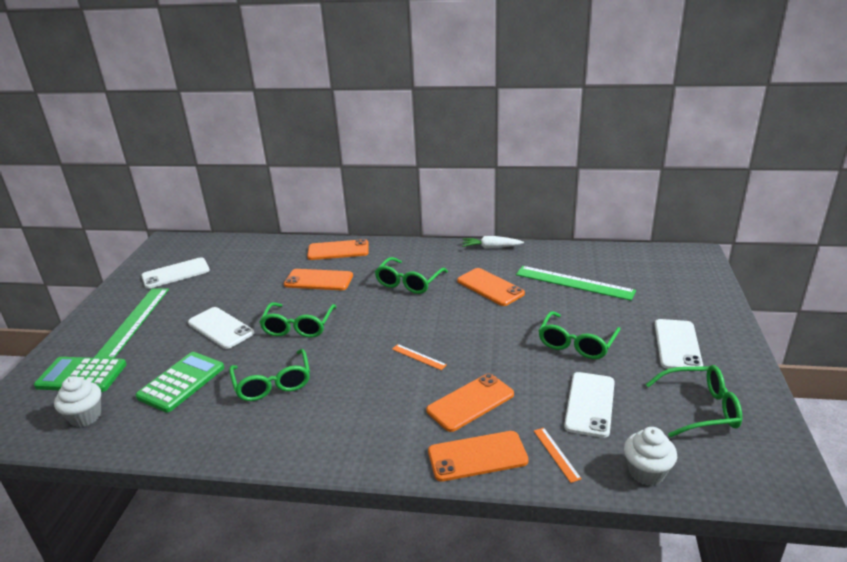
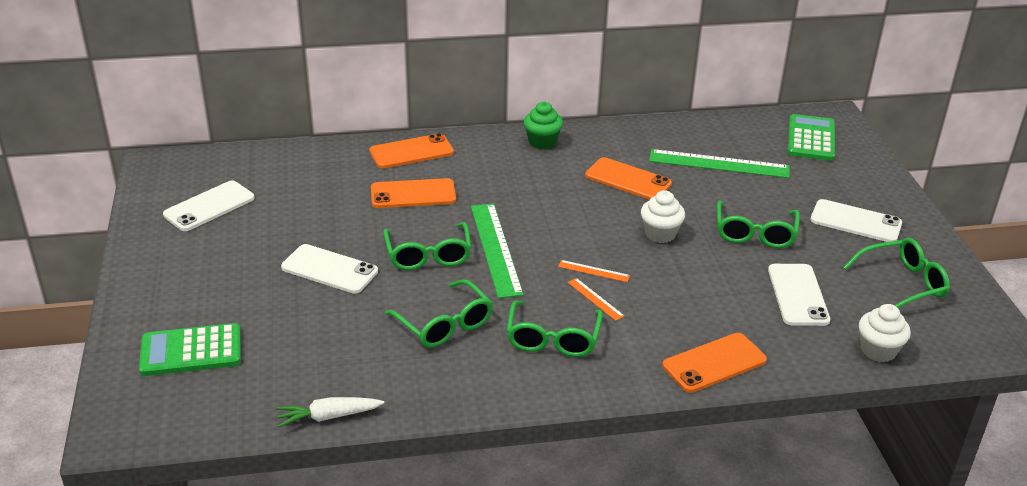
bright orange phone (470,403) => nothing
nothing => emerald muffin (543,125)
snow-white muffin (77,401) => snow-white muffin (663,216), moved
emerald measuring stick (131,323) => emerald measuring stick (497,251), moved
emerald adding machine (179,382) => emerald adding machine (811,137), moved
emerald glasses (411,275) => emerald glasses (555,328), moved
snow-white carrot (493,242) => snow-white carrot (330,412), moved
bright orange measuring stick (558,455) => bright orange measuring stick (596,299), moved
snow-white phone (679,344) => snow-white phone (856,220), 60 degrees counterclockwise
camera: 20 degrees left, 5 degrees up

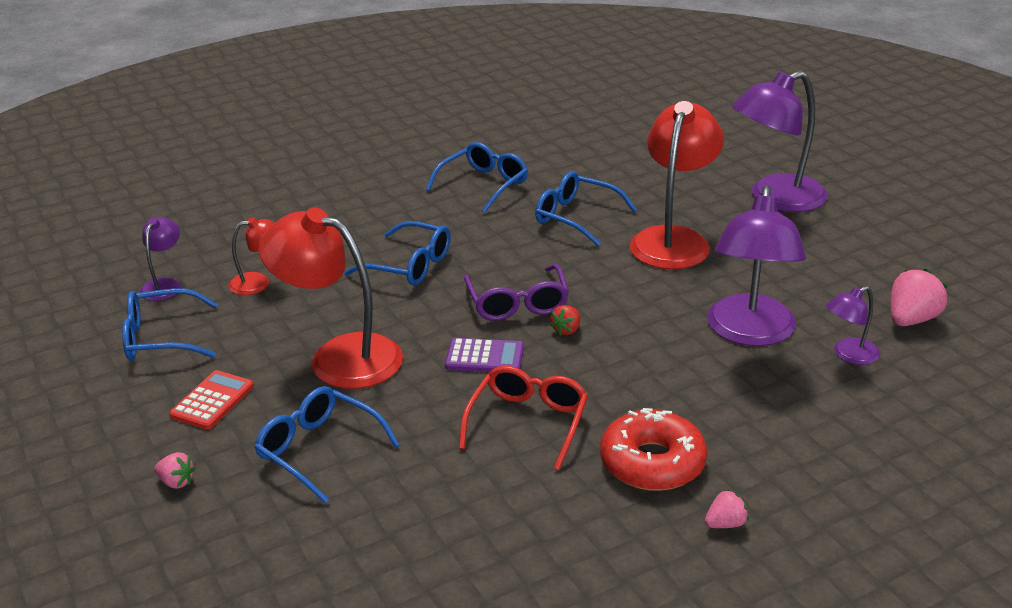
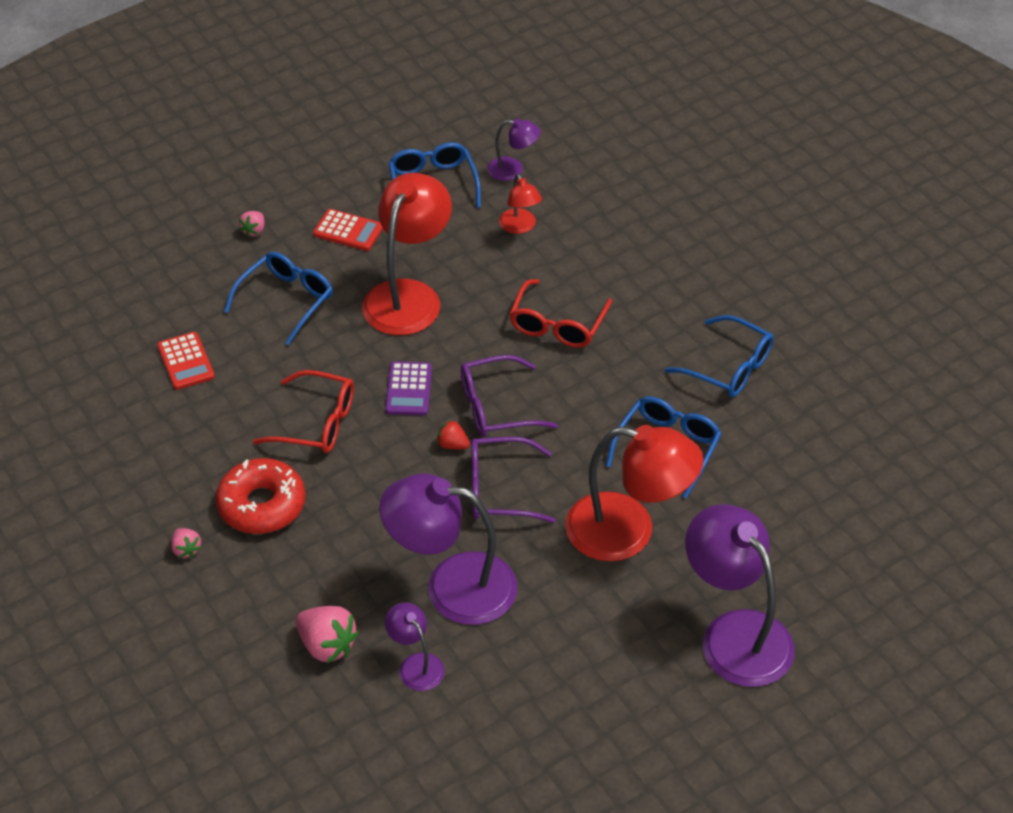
nothing => scarlet adding machine (186,361)
nothing => purple glasses (513,480)
rose-pink berry (919,297) => rose-pink berry (327,634), moved
cobalt glasses (397,253) => scarlet glasses (560,313)
camera: 85 degrees right, 15 degrees up

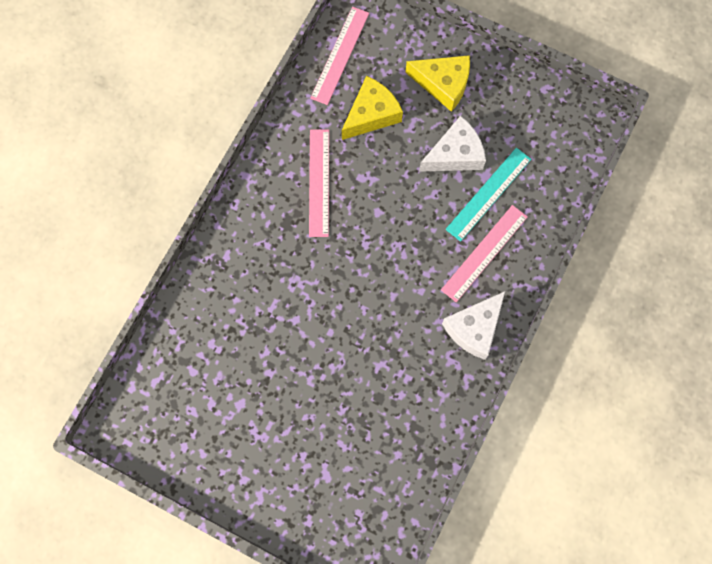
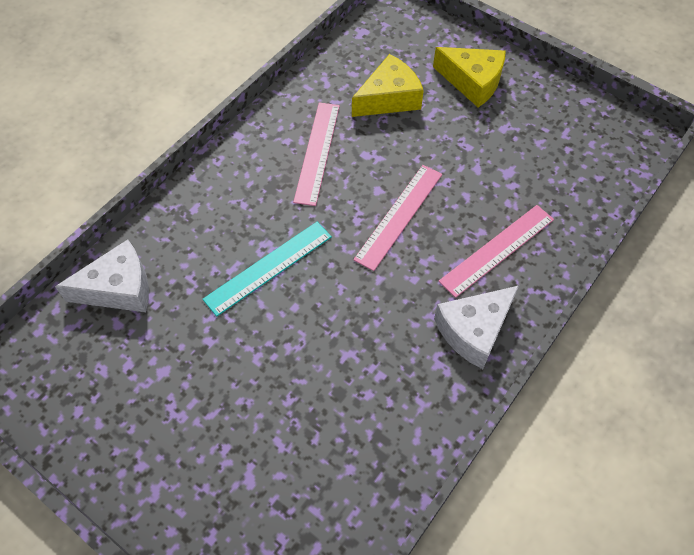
rose-pink measuring stick (339,56) => rose-pink measuring stick (397,218), moved
snow-white cheese (452,144) => snow-white cheese (102,275), moved
turquoise measuring stick (488,195) => turquoise measuring stick (267,269), moved
camera: 10 degrees right, 15 degrees down

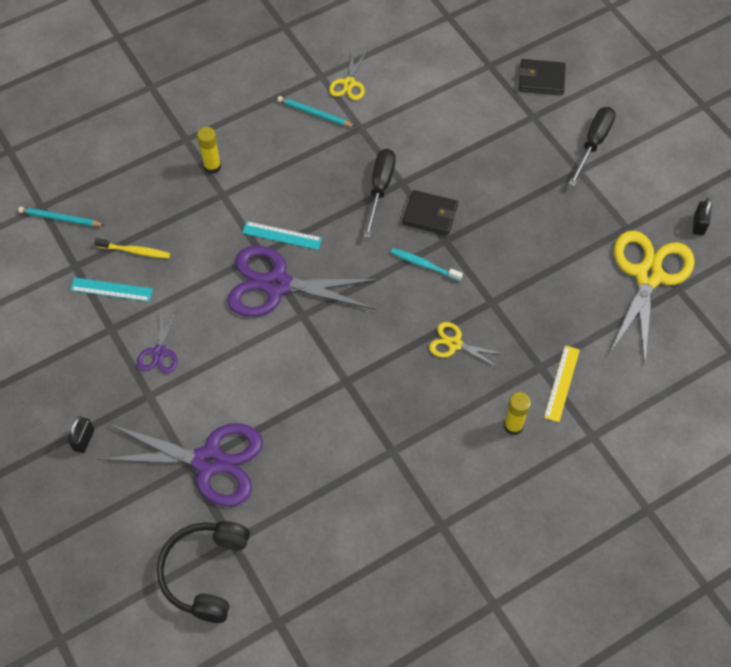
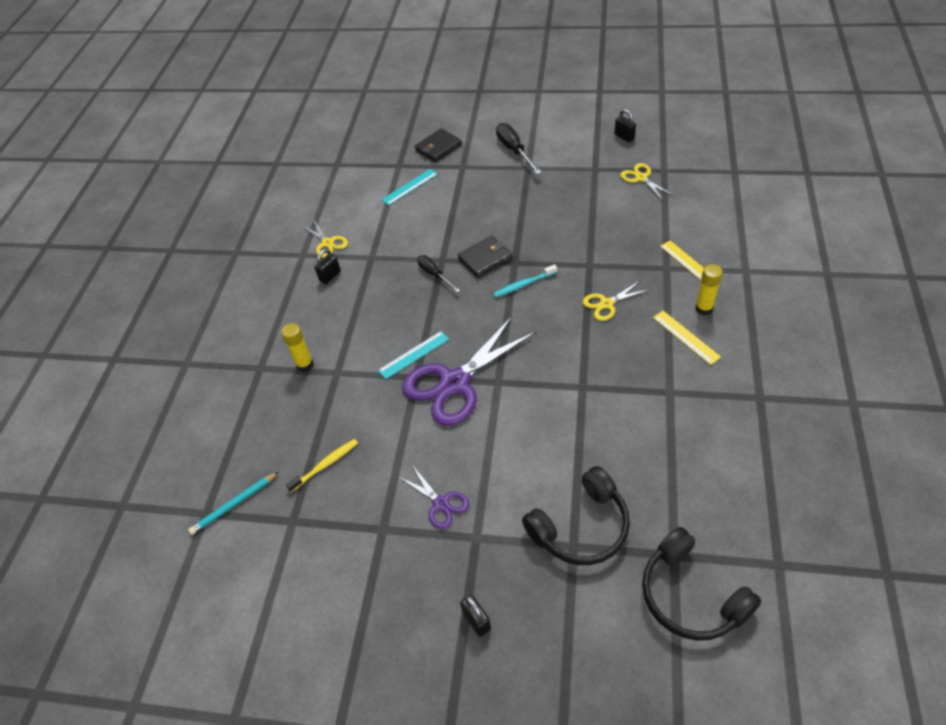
nothing => bright yellow measuring stick (687,338)
turquoise measuring stick (111,289) => turquoise measuring stick (409,187), moved
purple shears (180,464) => black over-ear headphones (576,515)
turquoise wooden pencil (316,111) => black padlock (328,266)
black screwdriver (379,193) => black screwdriver (438,273), x0.65
bright yellow shears (652,297) => bright yellow shears (647,182), x0.48
camera: 45 degrees left, 10 degrees down

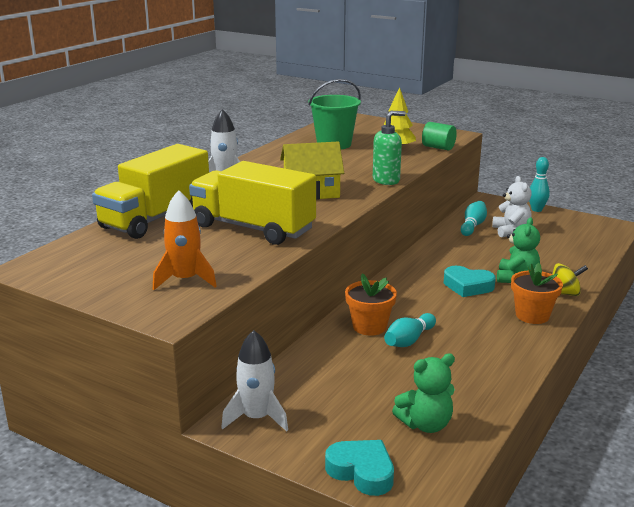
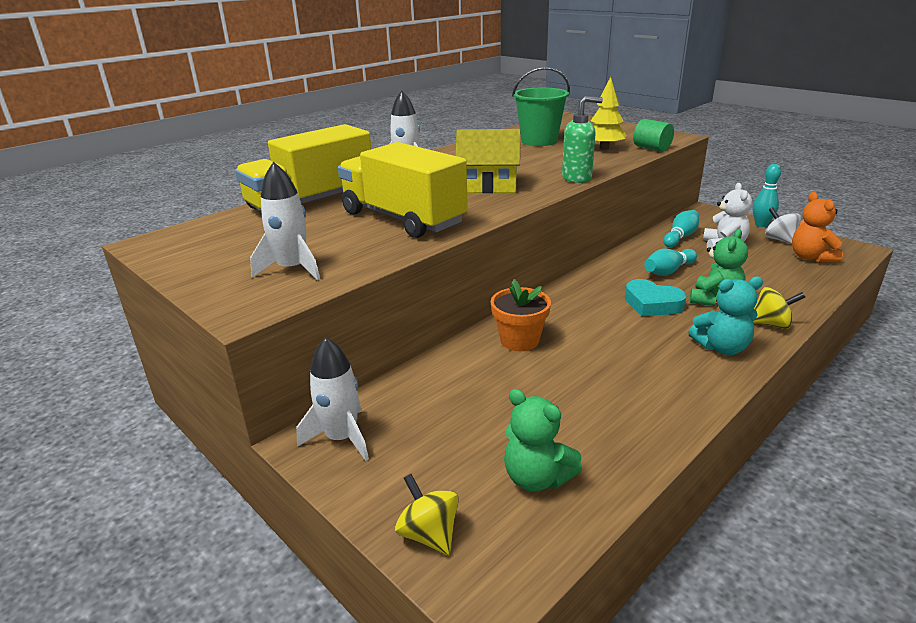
nothing => snow-white whirligig (783,225)
nothing => bright orange teddy bear (817,227)
turquoise skittle (410,330) => turquoise skittle (670,262), moved
turquoise heart shape (359,468) => bright yellow whirligig (427,514)
bright orange plant pot (537,293) => turquoise teddy bear (725,315)
bright orange toy rocket (185,240) => snow-white toy rocket (285,221)
emerald teddy bear (423,393) => emerald teddy bear (543,440), 45 degrees clockwise
camera: 15 degrees right, 5 degrees up

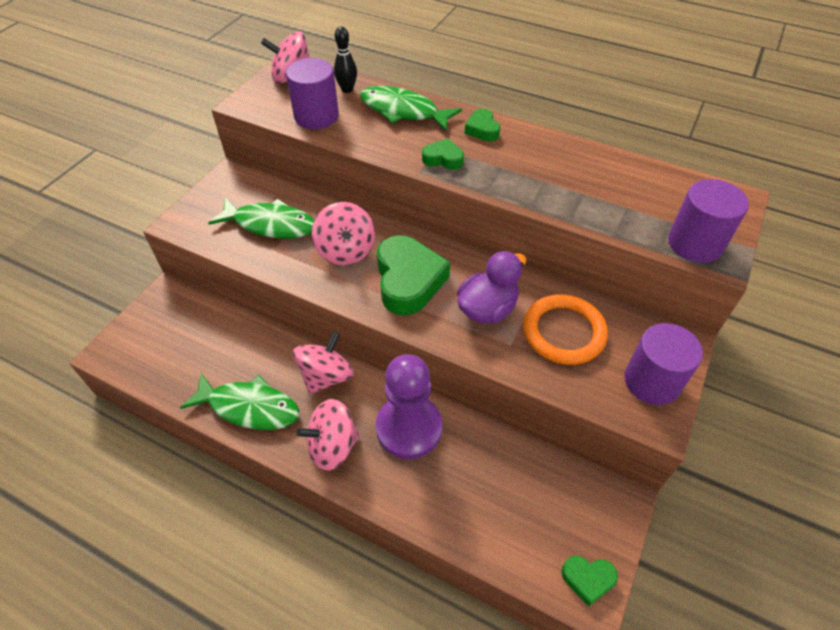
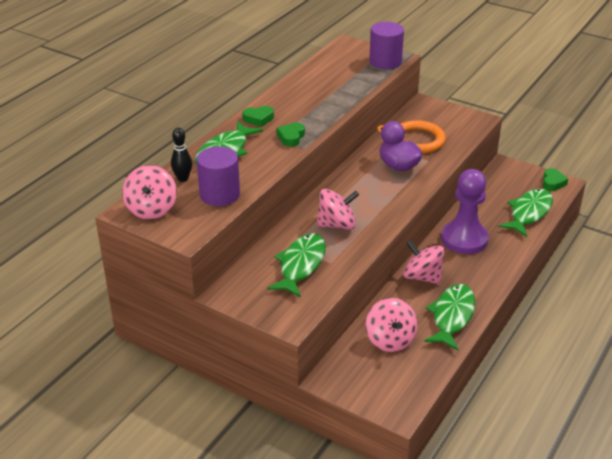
emerald heart shape (413,275) => nothing
purple cylinder (663,364) => nothing
nothing => emerald toy fish (526,212)
rose-pink whirligig (328,435) => rose-pink whirligig (392,325), moved
camera: 85 degrees left, 15 degrees down

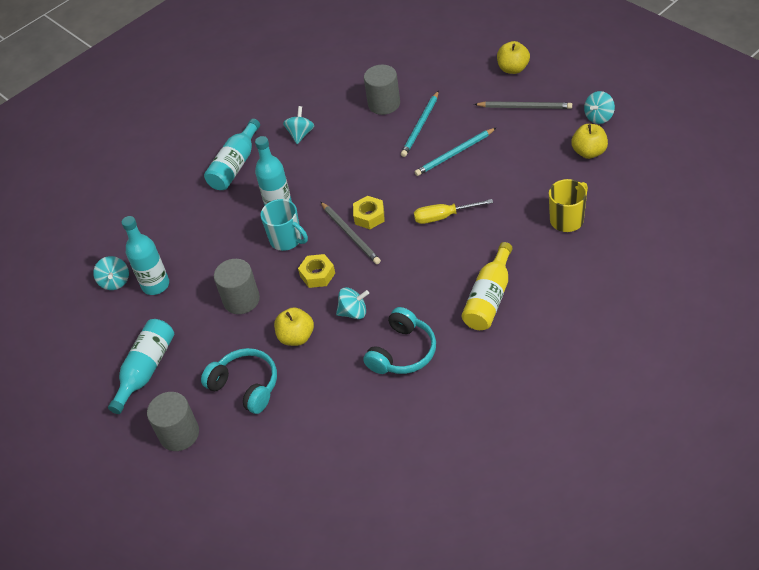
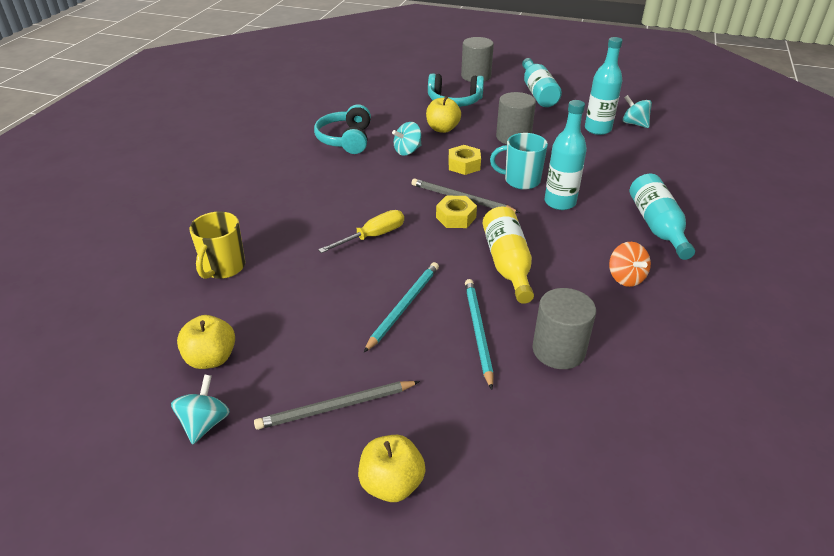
bright yellow bottle (486,286) => bright yellow bottle (508,255), moved
turquoise whirligig (298,125) => bright orange whirligig (630,264)
camera: 145 degrees right, 10 degrees down

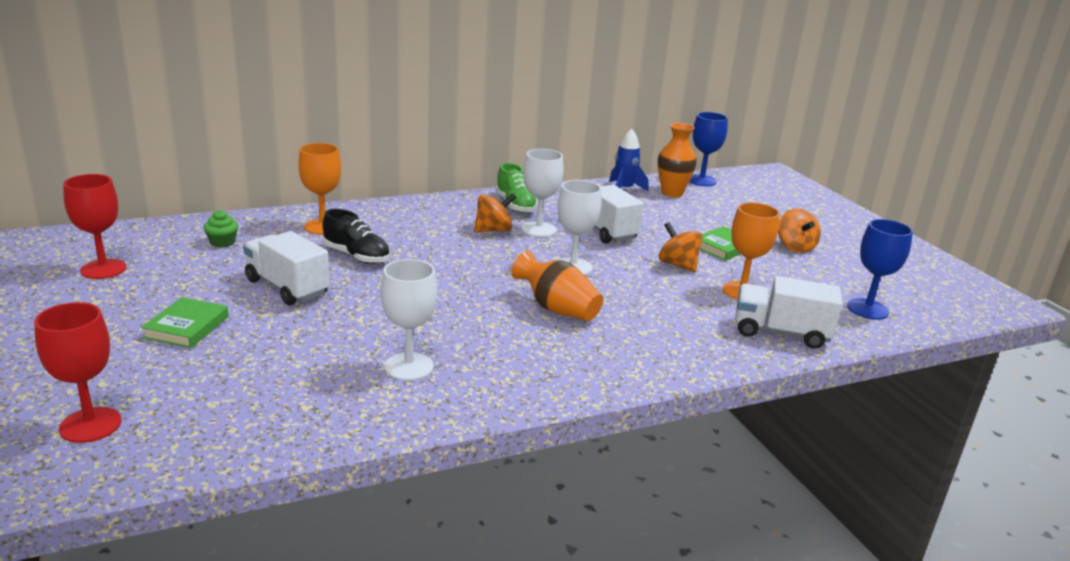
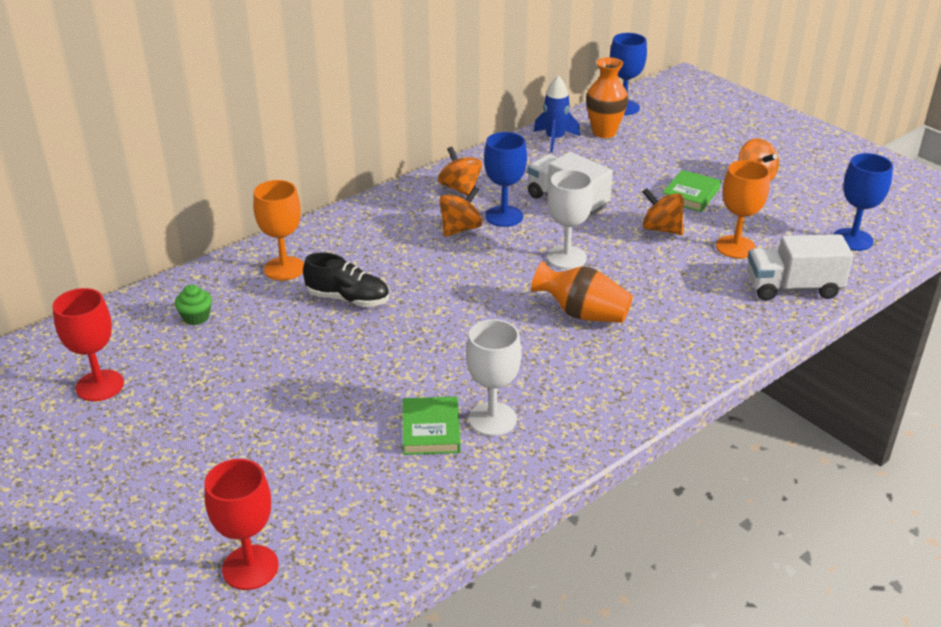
snow-white toy truck (286,268) => nothing
emerald hardback (185,322) => emerald hardback (432,426), moved
emerald sneaker (517,188) => bright orange whirligig (460,171)
snow-white goblet (542,193) => cobalt goblet (505,179)
camera: 15 degrees left, 10 degrees up

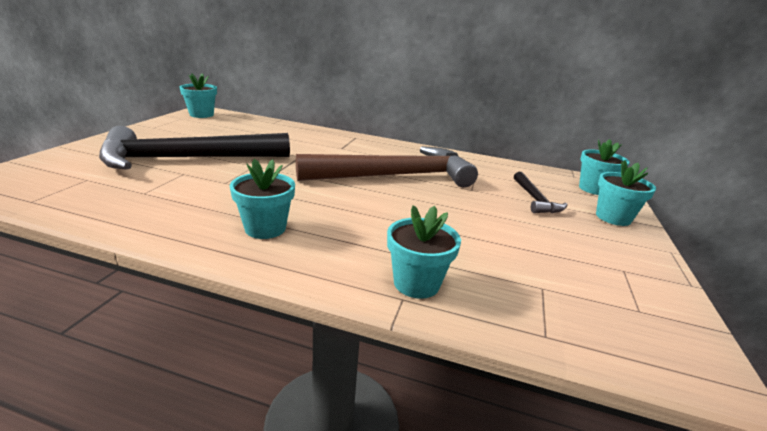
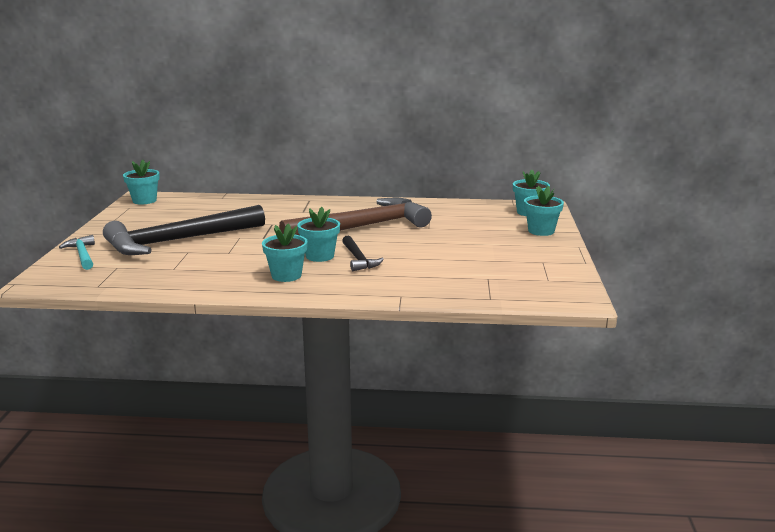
nothing => turquoise carpenter's hammer (77,252)
turquoise plant pot (424,252) => turquoise plant pot (318,234), moved
black carpenter's hammer (541,192) => black carpenter's hammer (363,253), moved
camera: 10 degrees left, 5 degrees down

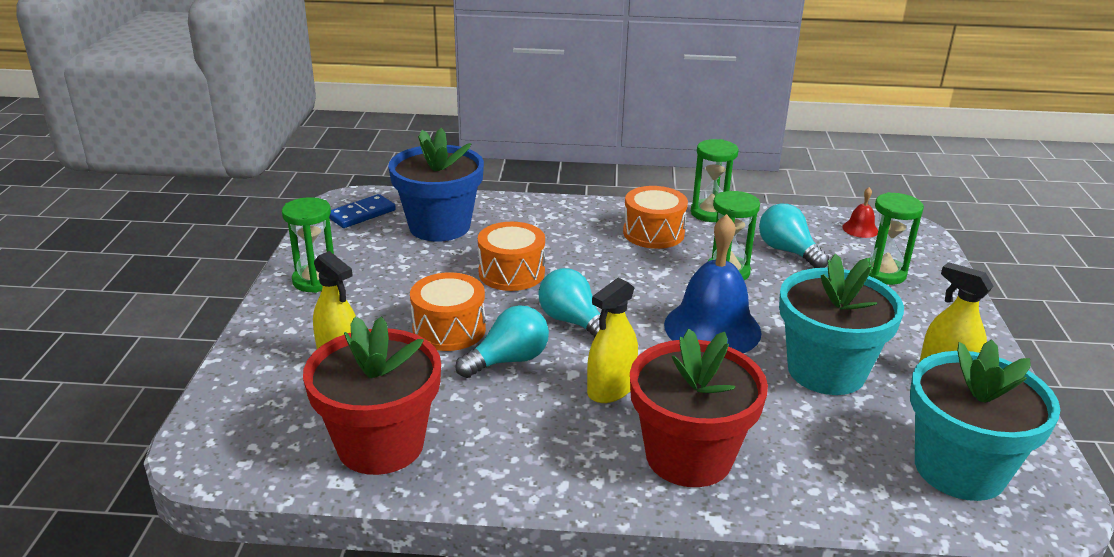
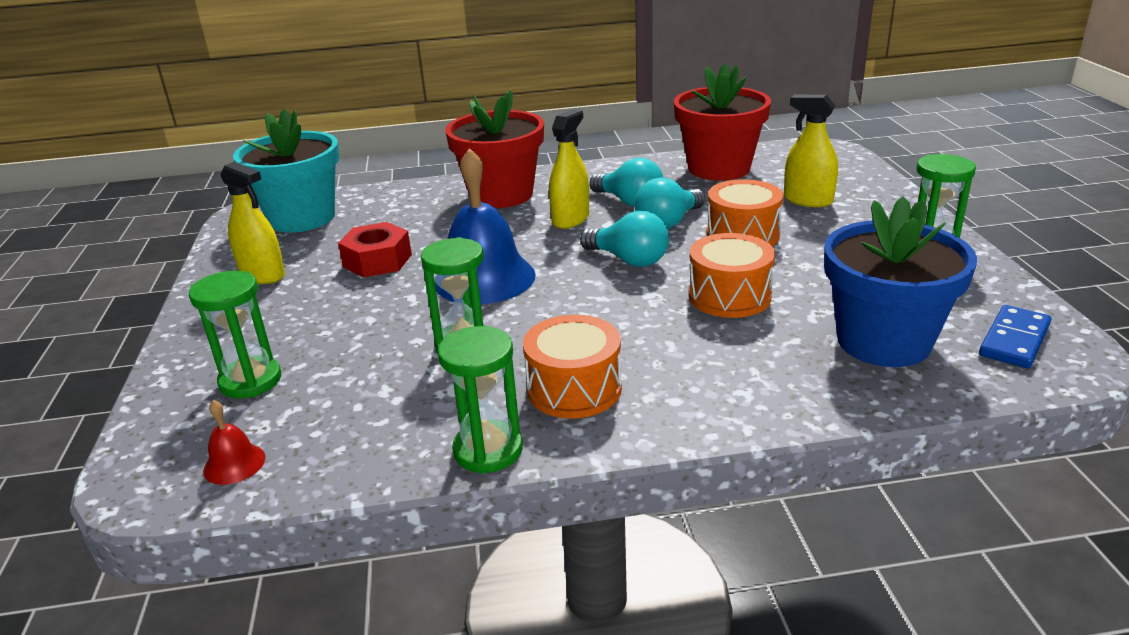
turquoise light bulb (794,235) => turquoise light bulb (626,182), moved
turquoise plant pot (841,324) => scarlet hexagon nut (375,249)
camera: 170 degrees right, 0 degrees up

